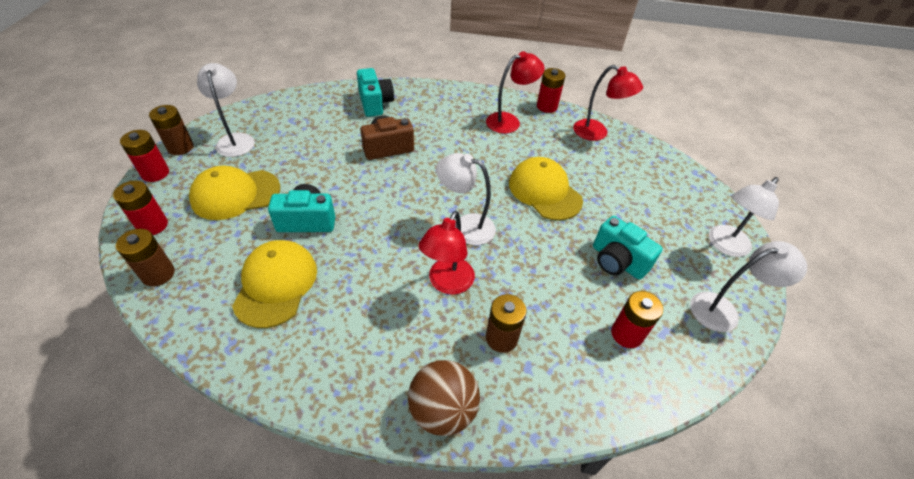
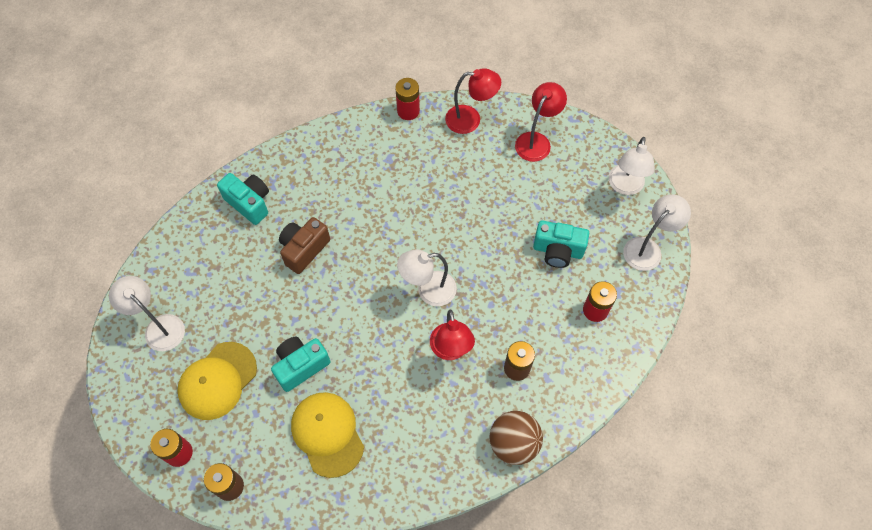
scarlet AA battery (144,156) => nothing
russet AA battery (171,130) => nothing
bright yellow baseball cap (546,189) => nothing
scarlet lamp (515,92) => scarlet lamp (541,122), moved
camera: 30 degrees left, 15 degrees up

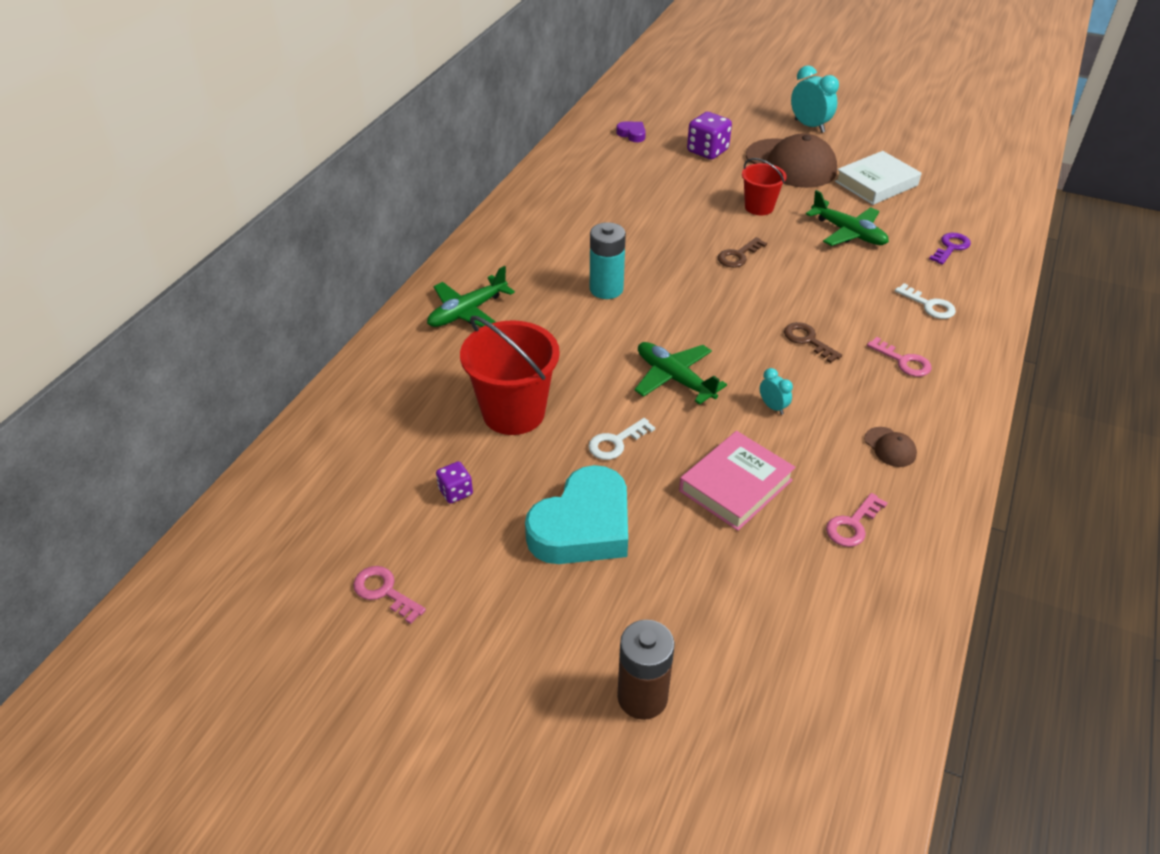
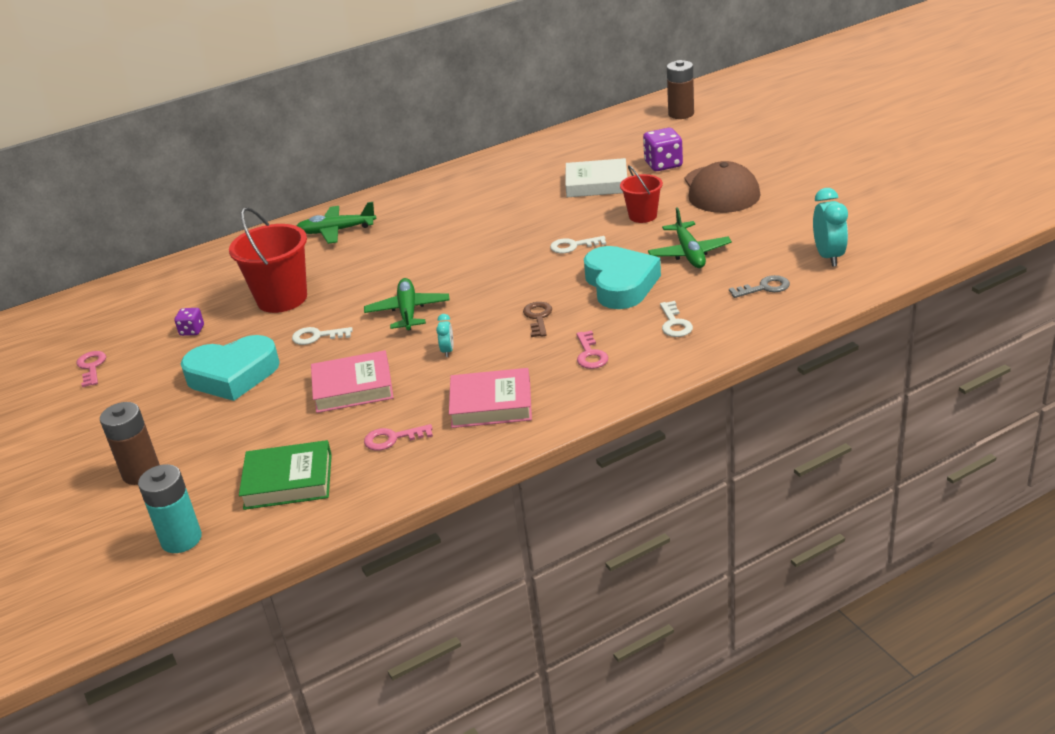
purple heart shape (631,132) => nothing
nothing => emerald hardback (285,475)
nothing => turquoise heart shape (622,277)
nothing => russet AA battery (680,89)
turquoise AA battery (608,260) => turquoise AA battery (170,508), moved
turquoise bedside clock (815,99) => turquoise bedside clock (830,227), moved
snow-white hardback (878,178) => snow-white hardback (596,177), moved
russet baseball cap (890,447) => rose-pink hardback (490,398)
russet key (742,252) => snow-white key (578,244)
purple key (950,249) => gray key (759,286)
camera: 40 degrees right, 10 degrees down

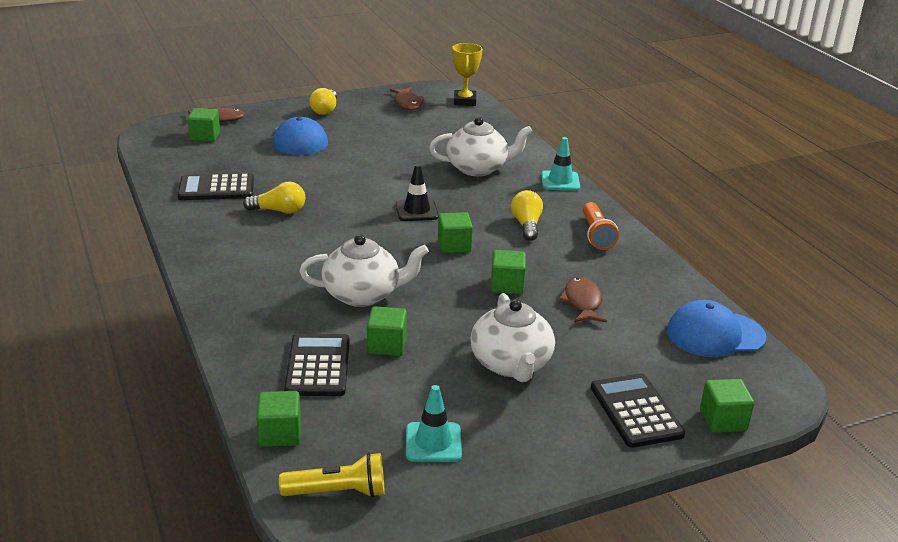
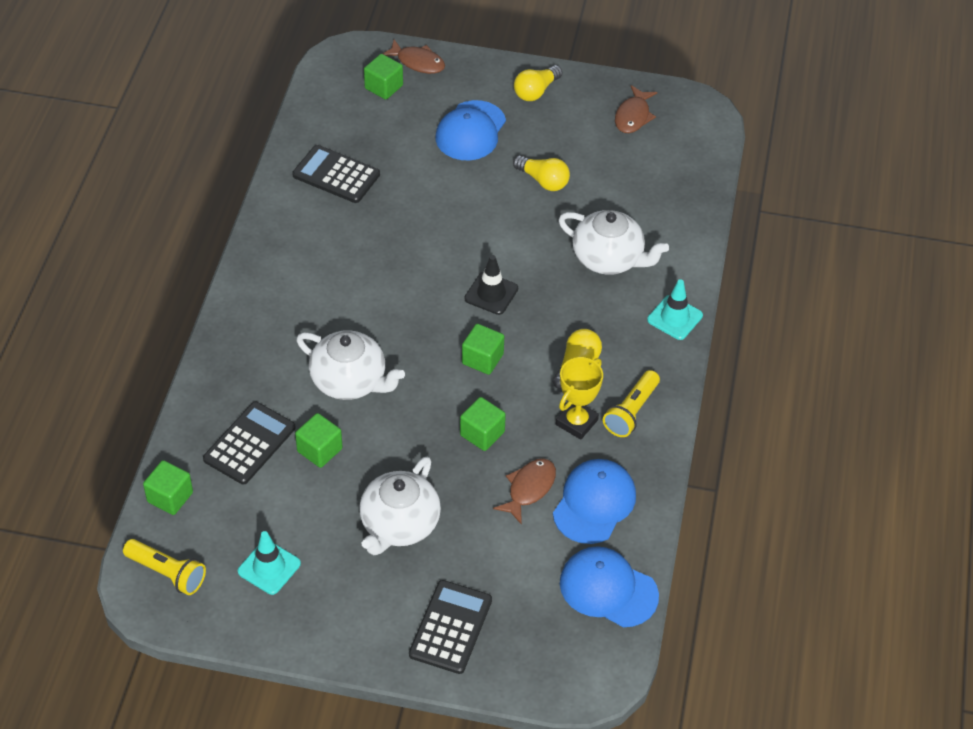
emerald block (727,406) => nothing
nothing => cobalt baseball cap (594,501)
bright yellow light bulb (274,197) => bright yellow light bulb (541,173), moved
bright yellow award cup (467,74) => bright yellow award cup (579,398), moved
bright orange torch (601,226) => bright yellow torch (631,403)
camera: 35 degrees right, 20 degrees up

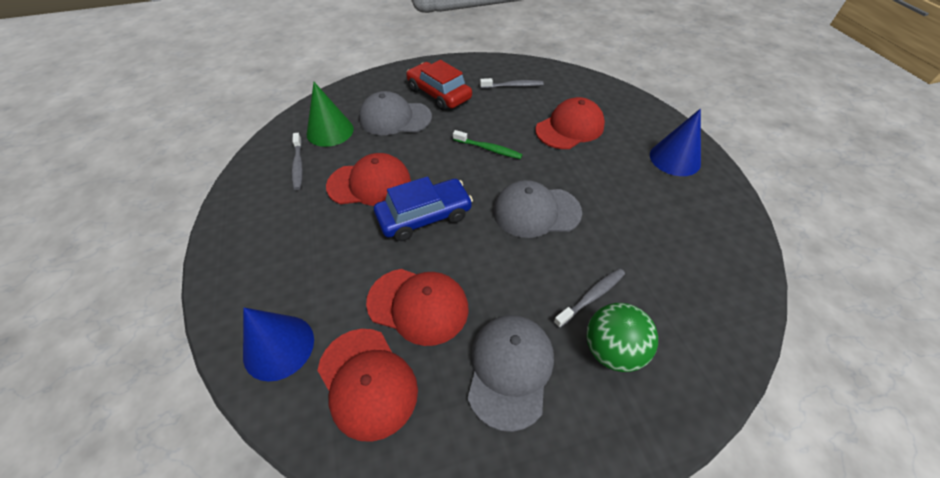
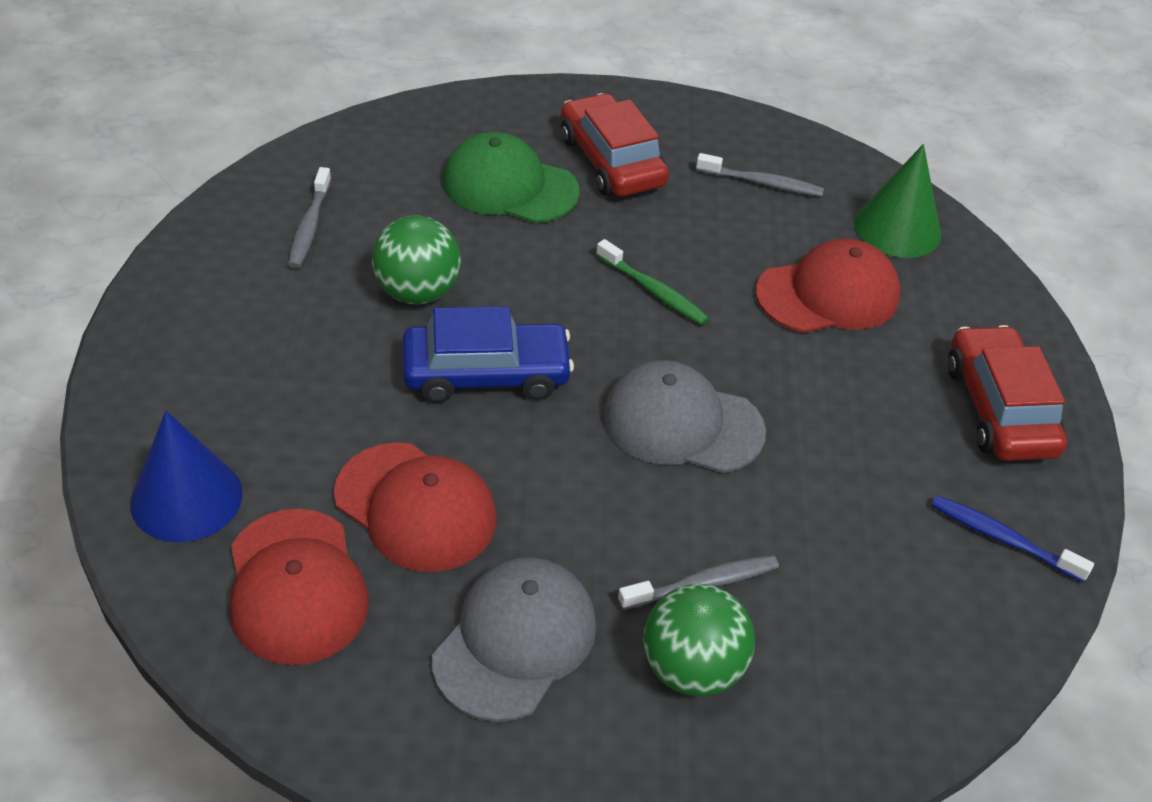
nothing => cobalt dental brush (1012,539)
emerald cone shape (330,114) => emerald cone shape (897,201), moved
scarlet baseball cap (368,179) => emerald ball (416,260)
cobalt cone shape (675,142) => scarlet automobile (1007,393)
gray baseball cap (395,113) => emerald baseball cap (511,177)
camera: 15 degrees right, 5 degrees down

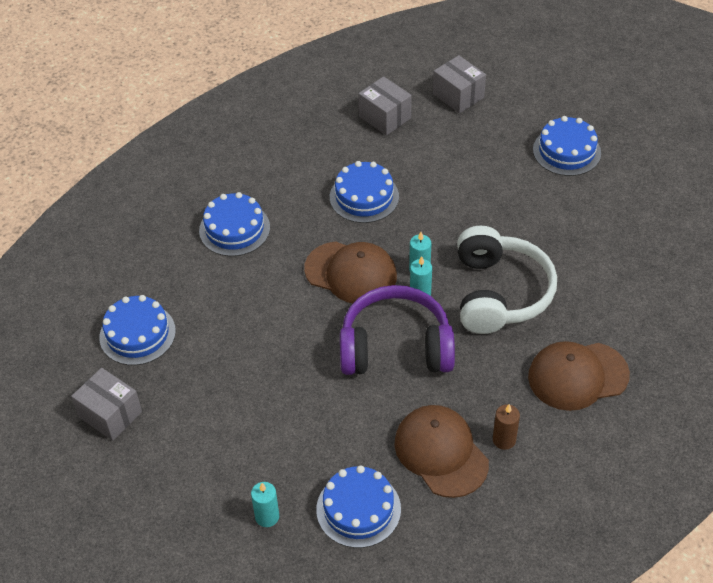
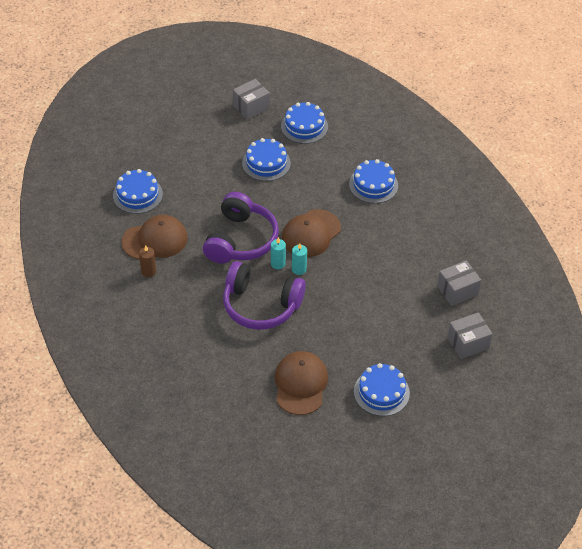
turquoise wax candle (265,504) => nothing
cobalt layer cake (364,192) => cobalt layer cake (266,159), moved
russet baseball cap (579,376) => russet baseball cap (301,383), moved
snow-white over-ear headphones (507,280) => purple over-ear headphones (264,295)
camera: 105 degrees right, 0 degrees up

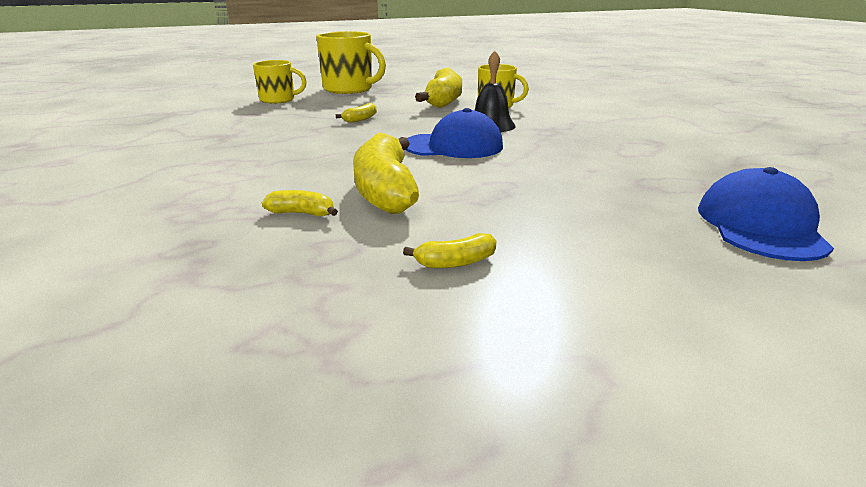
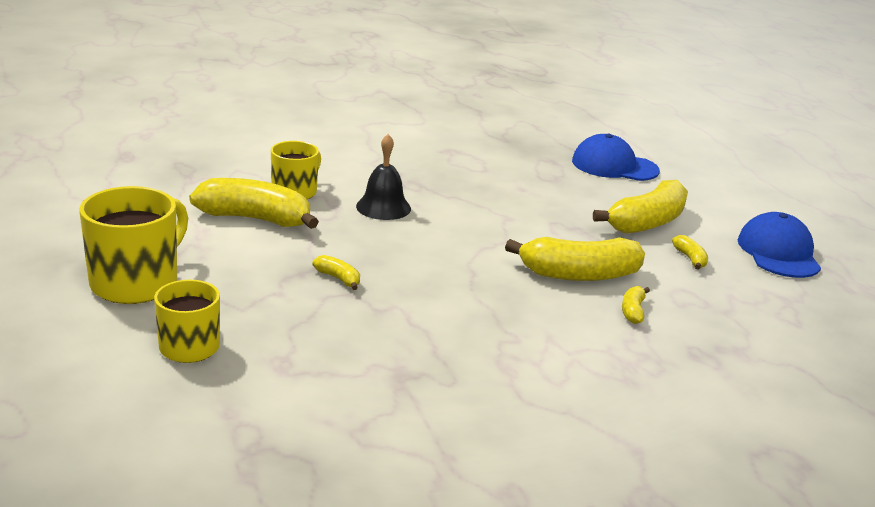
nothing => bright yellow banana fruit (640,207)
cobalt baseball cap (454,133) => cobalt baseball cap (779,245), moved
camera: 90 degrees left, 0 degrees up

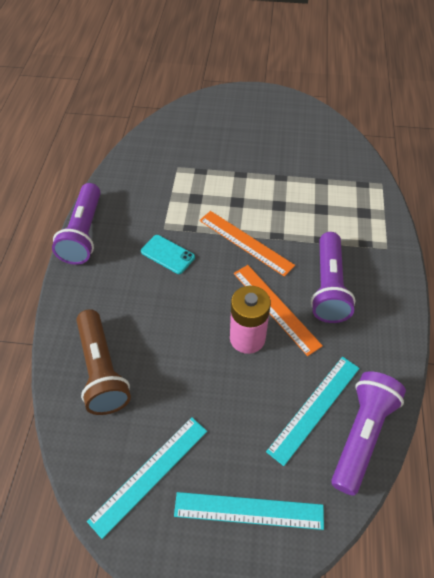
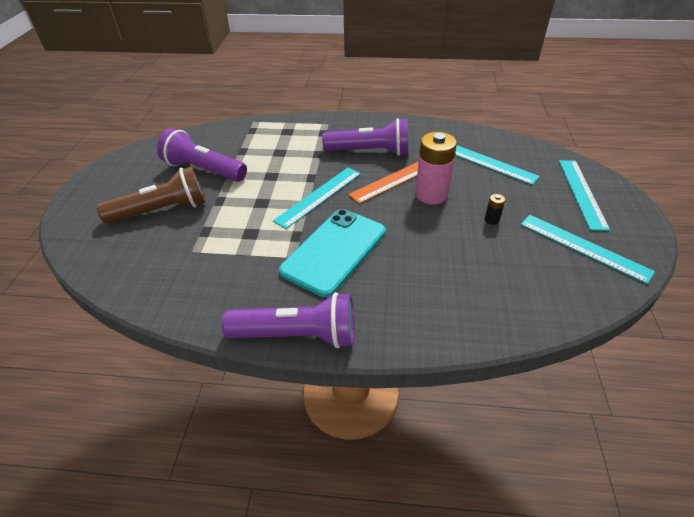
nothing => black AA battery (495,209)
russet torch (103,362) => russet torch (151,195), moved
purple torch (368,433) => purple torch (202,155), moved
bright orange measuring stick (247,244) => turquoise measuring stick (317,198)
turquoise phone (168,254) => turquoise phone (332,253), x1.92
camera: 90 degrees left, 10 degrees down

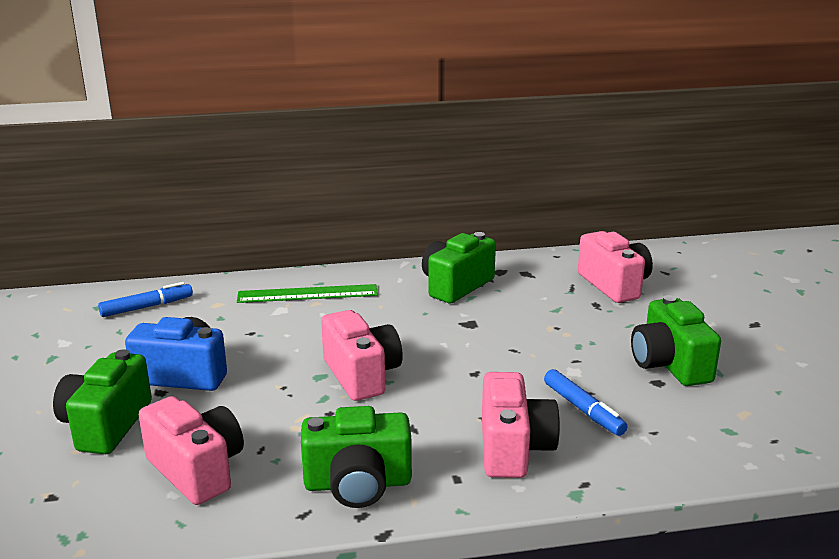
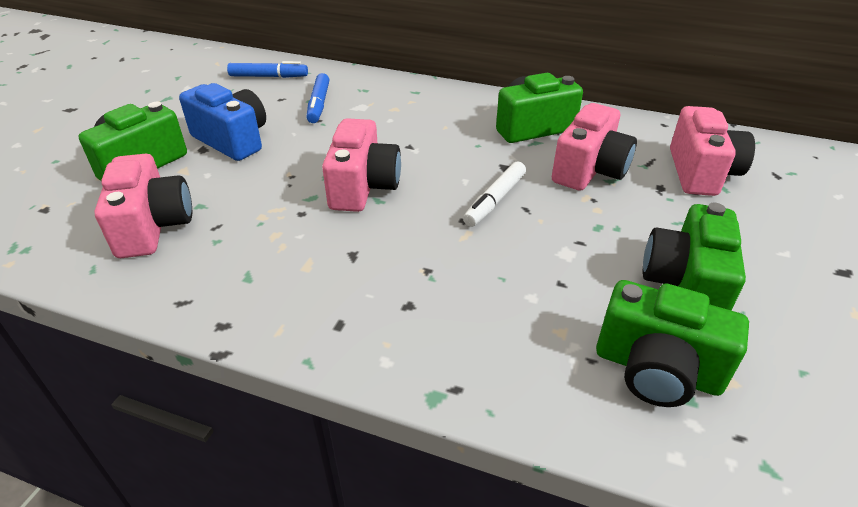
emerald measuring stick (307,293) => nothing
nothing => snow-white marker (494,194)
emerald compact camera (356,457) => emerald compact camera (672,343), moved
rose-pink compact camera (521,425) => rose-pink compact camera (594,147), moved
cobalt marker (585,402) => cobalt marker (317,98), moved
camera: 30 degrees right, 15 degrees up

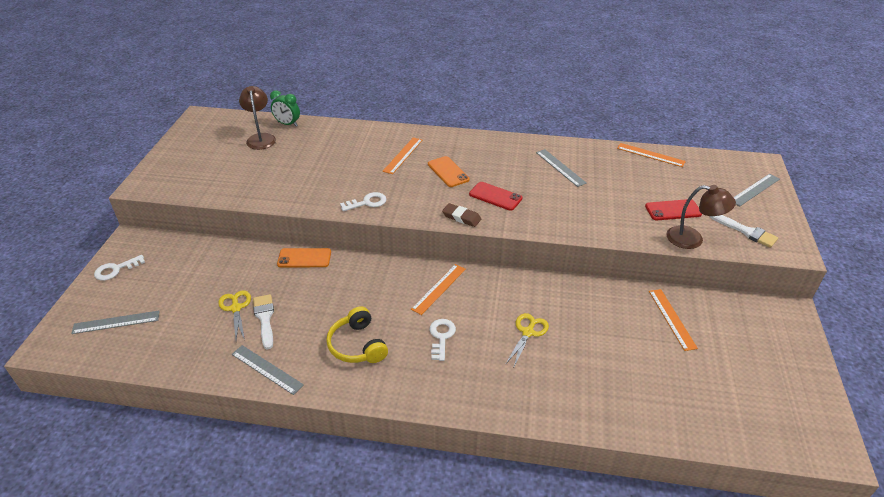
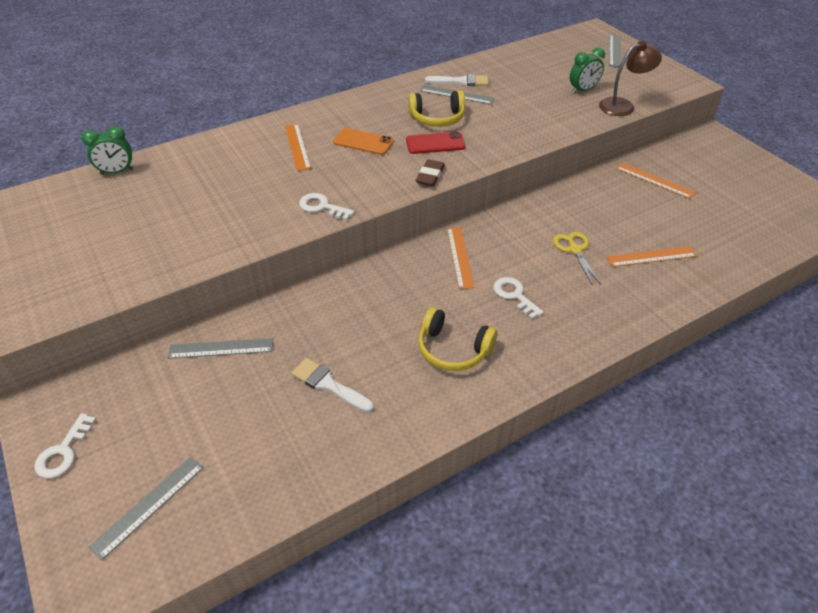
bright yellow shears (234,315) => nothing
russet lamp (257,118) => nothing
bright orange phone (304,257) => nothing
nothing => bright yellow over-ear headphones (436,109)
gray measuring stick (268,370) => gray measuring stick (220,348), moved
bright orange measuring stick (651,155) => bright orange measuring stick (652,256), moved
snow-white brush (744,231) => snow-white brush (456,80), moved
scarlet phone (673,209) => emerald bedside clock (587,70)
snow-white key (363,201) => snow-white key (326,206), 90 degrees counterclockwise
russet pencil eraser (461,215) => russet pencil eraser (430,172), 60 degrees counterclockwise
camera: 40 degrees left, 5 degrees up

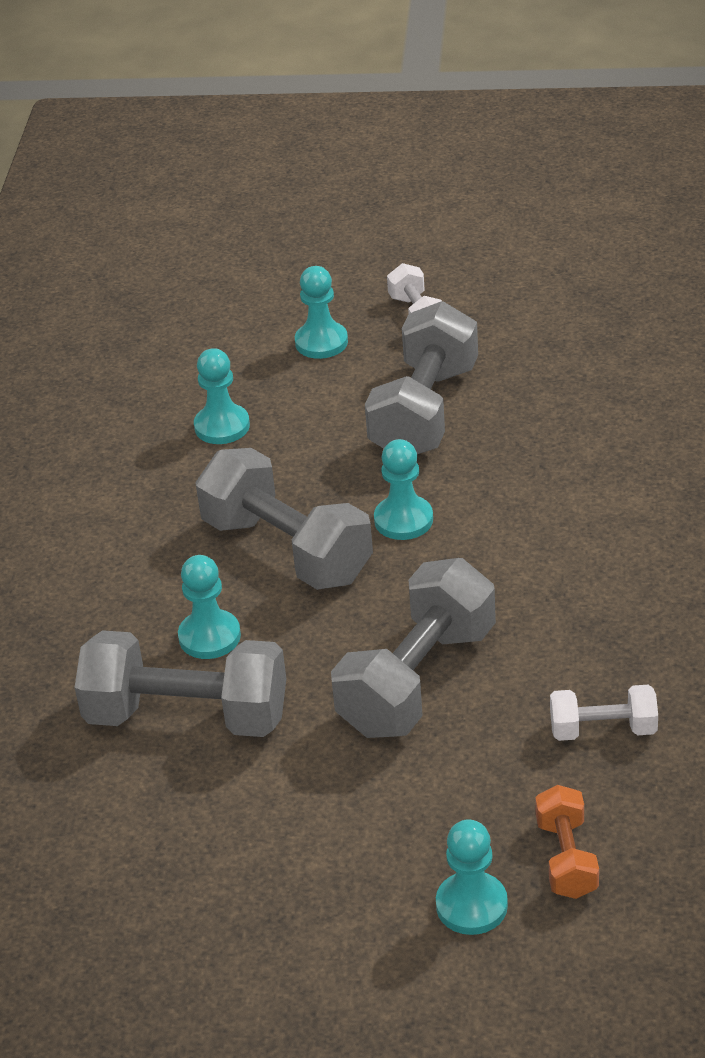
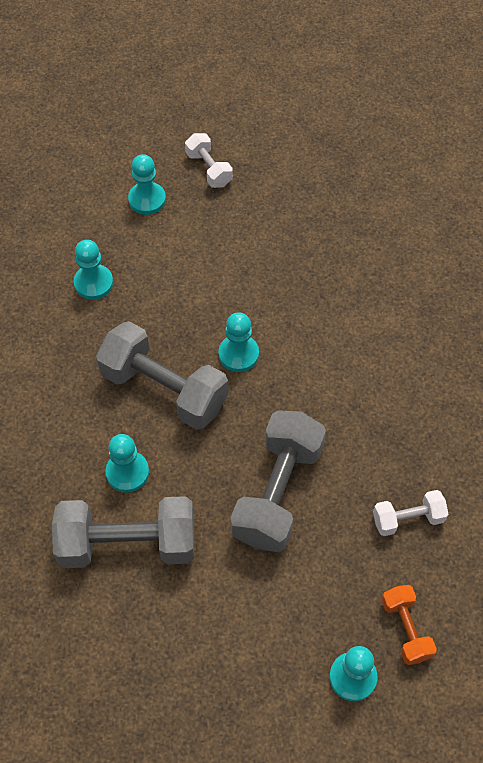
gray free weight (421,377) => nothing
camera: 15 degrees left, 20 degrees up

